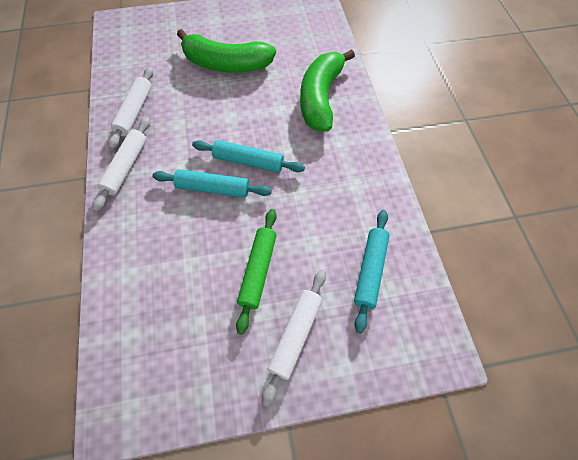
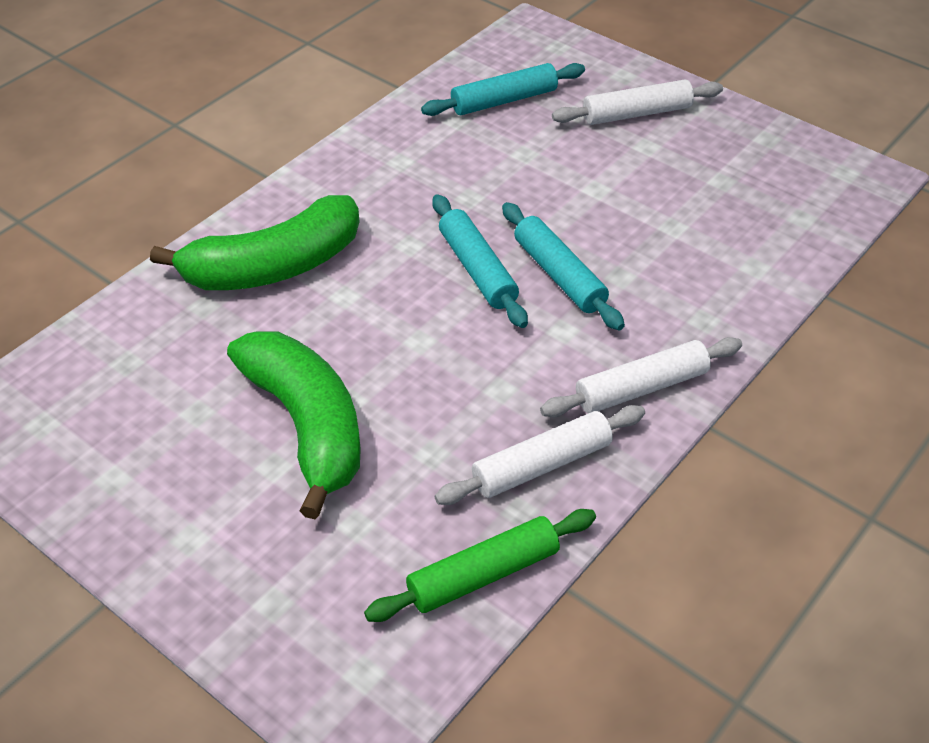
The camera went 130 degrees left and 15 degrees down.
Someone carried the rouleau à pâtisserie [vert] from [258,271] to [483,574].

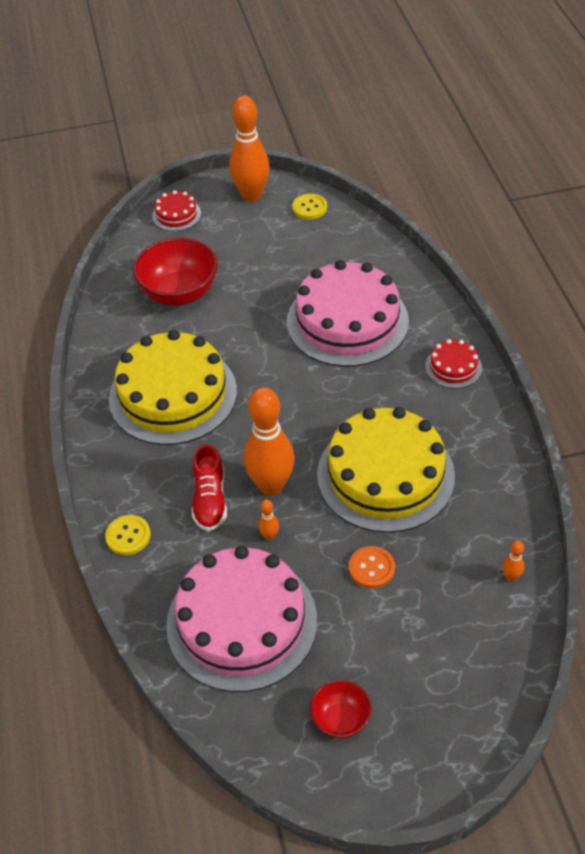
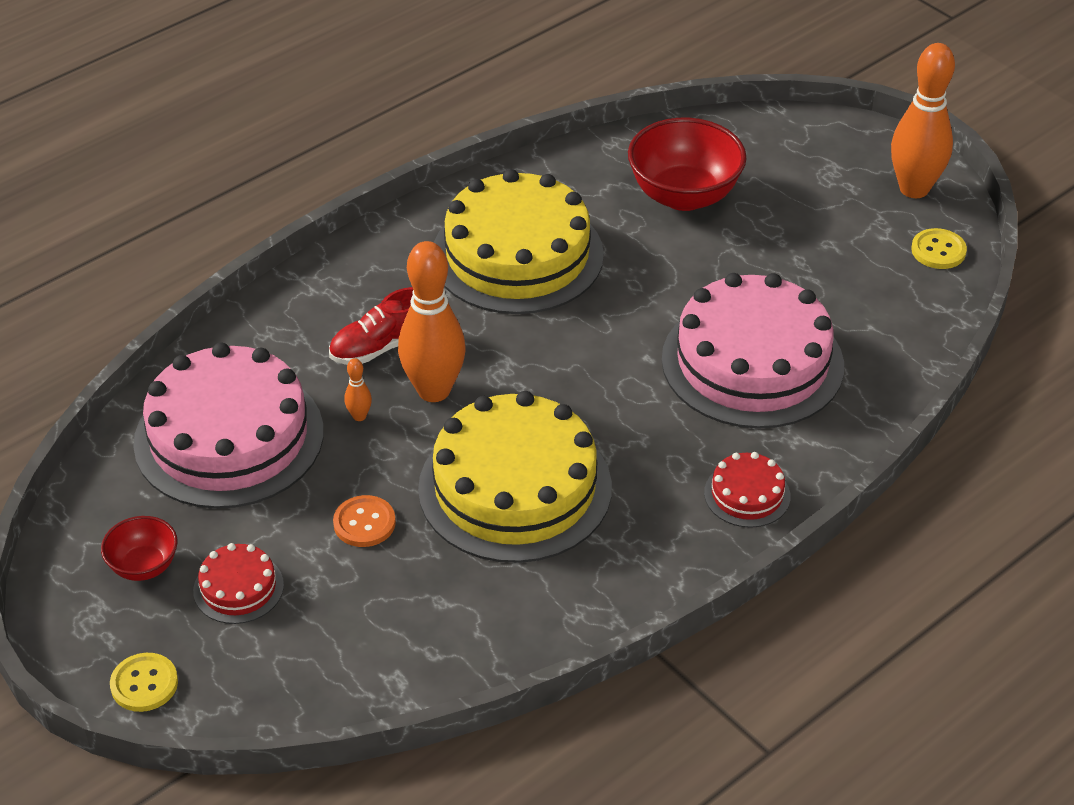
The camera went 60 degrees right and 5 degrees down.
Someone took away the quille [orange] at [511,577].
Someone carried the bouton [jaune] from [128,536] to [144,684].
Someone carried the gâteau [rouge] from [176,215] to [238,588].

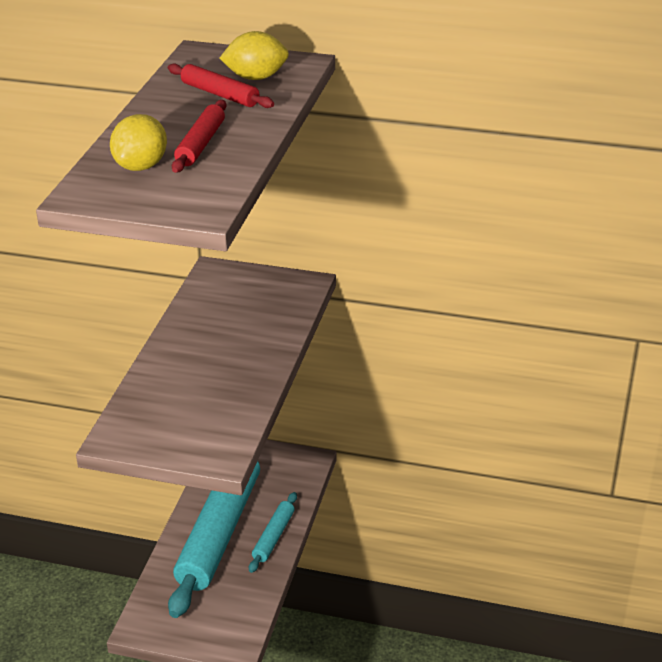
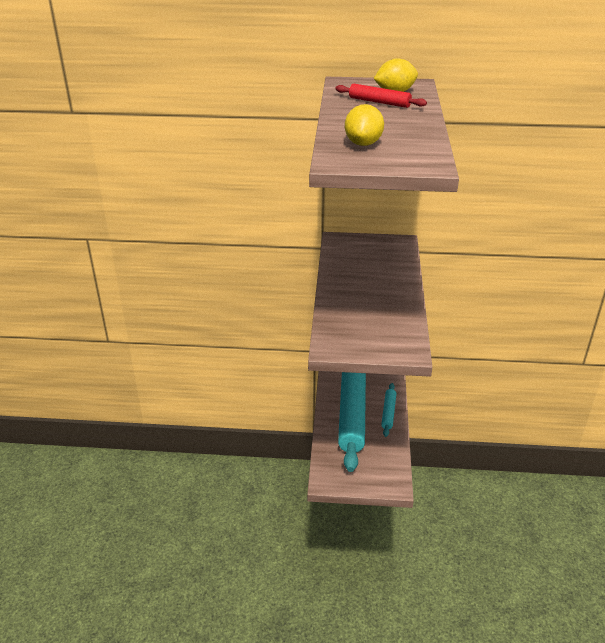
The camera went 10 degrees left and 0 degrees up.
Someone took away the rouleau à pâtisserie [rouge] at [200,144].

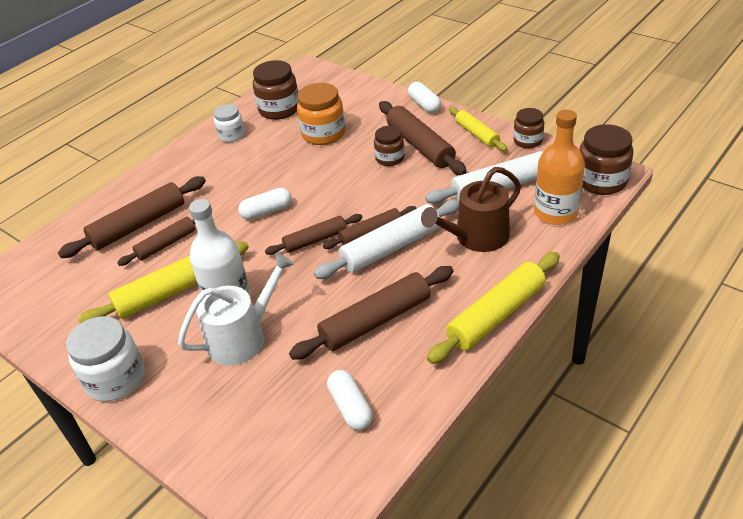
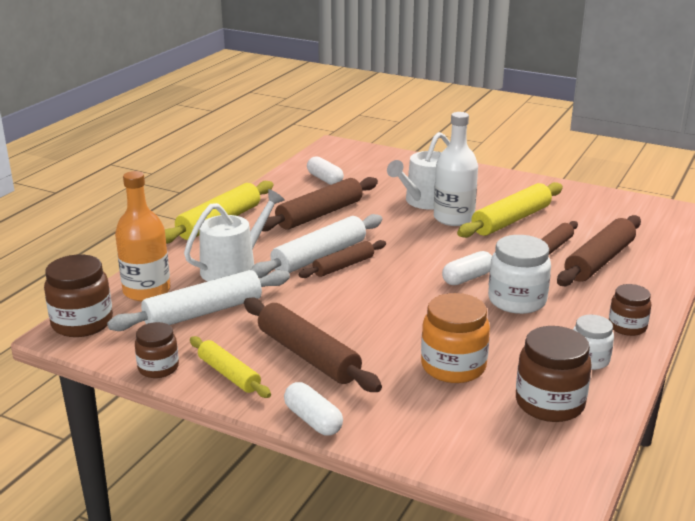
The camera went 165 degrees right and 15 degrees down.
Someone took away the rouleau à pâtisserie [marron] at [315,240].
Someone carried the bocal [blanc] from [115,379] to [517,300].
Someone carried the bocal [marron] from [390,158] to [627,327].
Someone repainted the arrosoir [marron] at [477,237], which became the arrosoir [blanc] at [233,268].

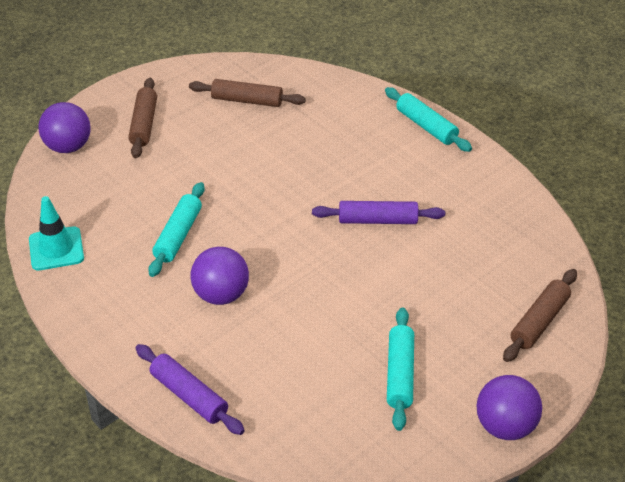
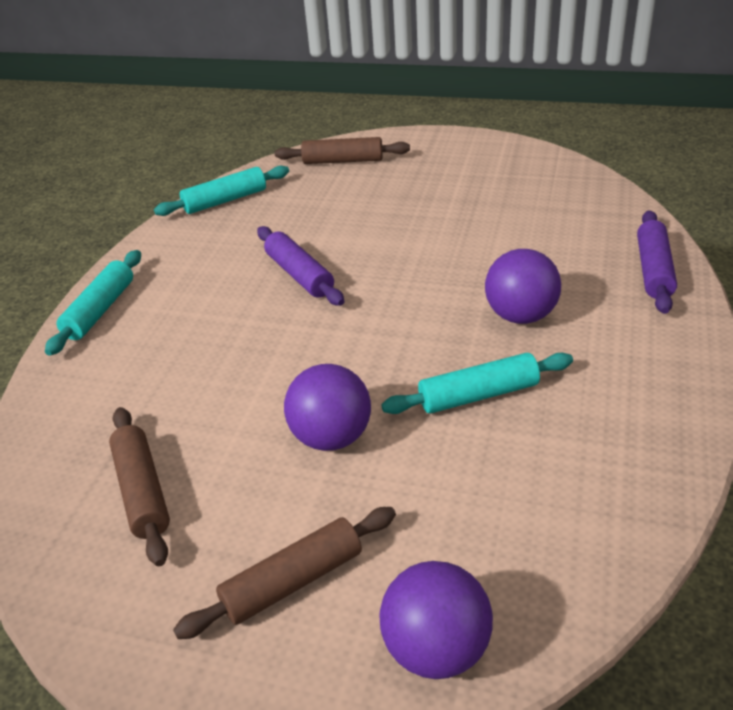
The camera went 120 degrees left and 5 degrees down.
Someone took away the cône de chantier [turquoise] at [56,249].
Someone carried the rouleau à pâtisserie [turquoise] from [399,374] to [225,200].
Someone carried the balle [violet] from [505,426] to [331,437].

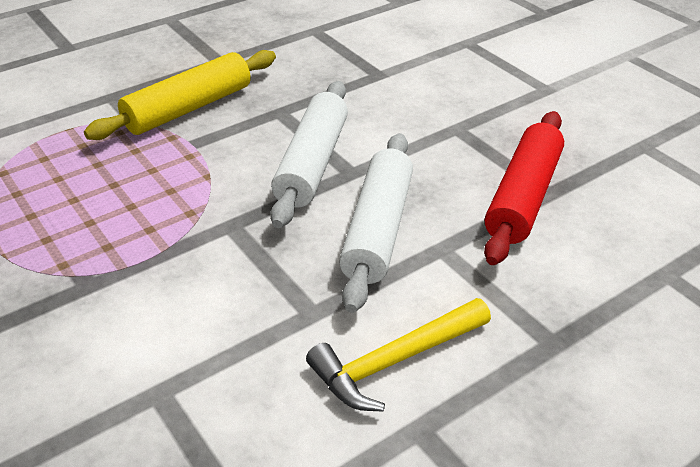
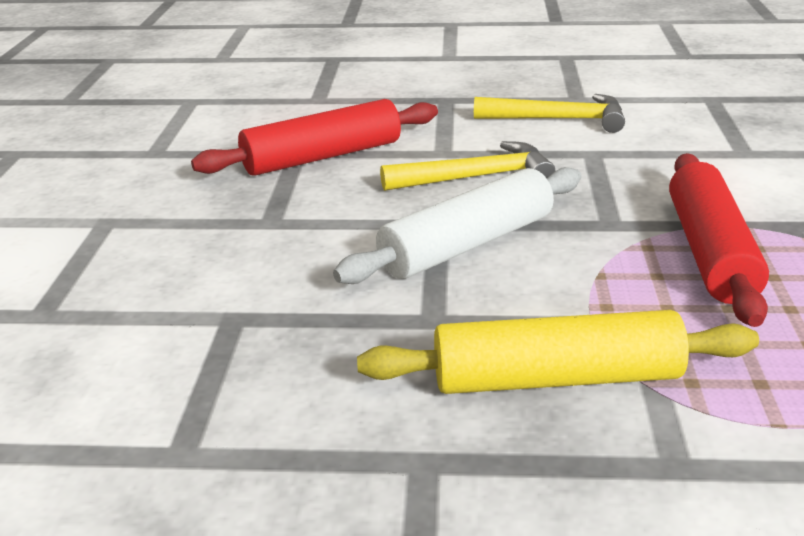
The camera went 140 degrees left and 10 degrees down.
Someone put down the rouleau à pâtisserie [rouge] at [709,252].
Someone swapped the rouleau à pâtisserie [blanc] at [377,229] for the marteau [jaune] at [476,177].

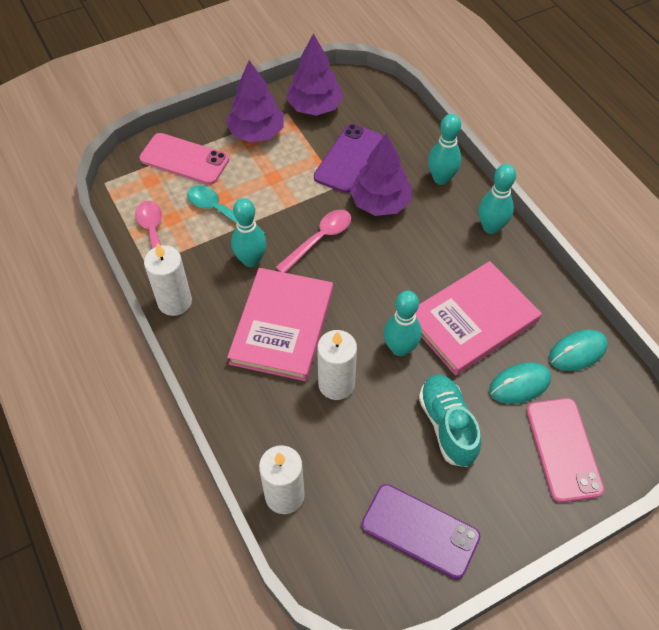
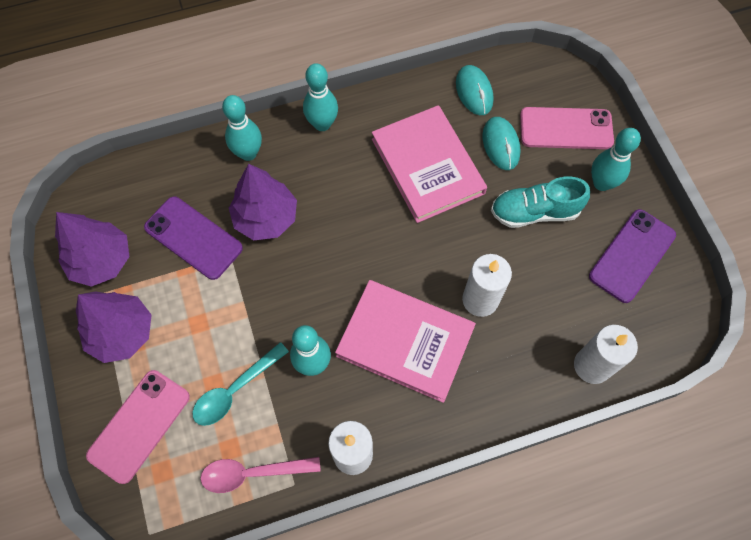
The camera went 80 degrees left and 10 degrees up.
Someone took away the cuillère [rose] at [319,239].
Someone carried the quille [turquoise] from [400,348] to [601,183].

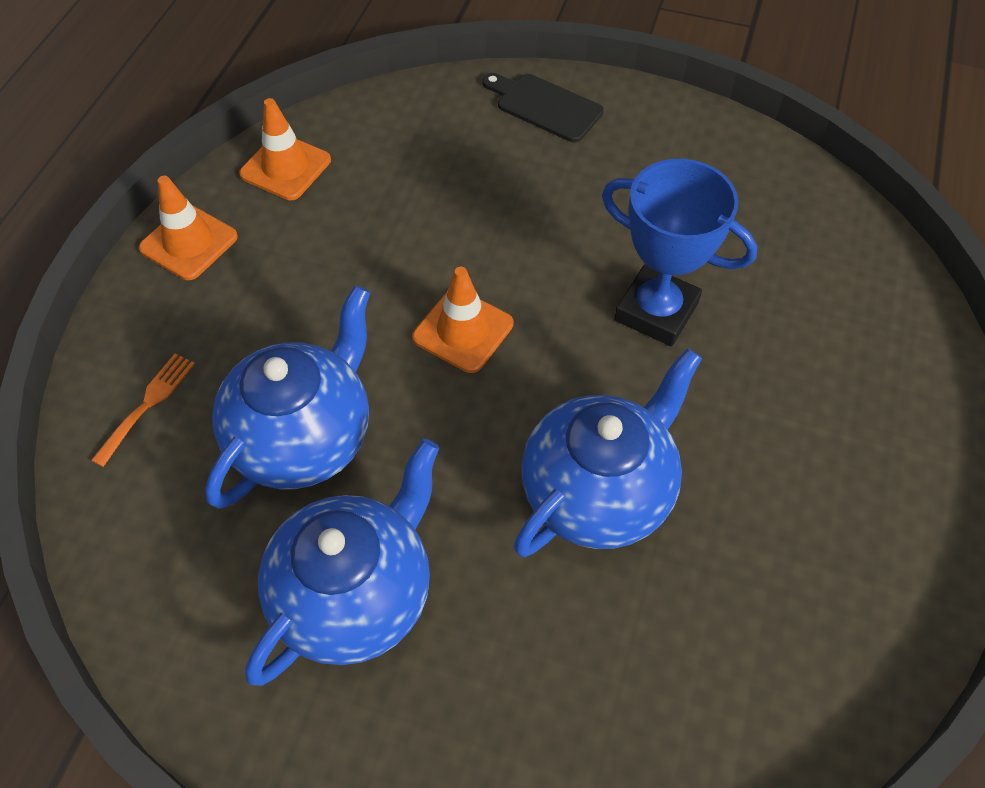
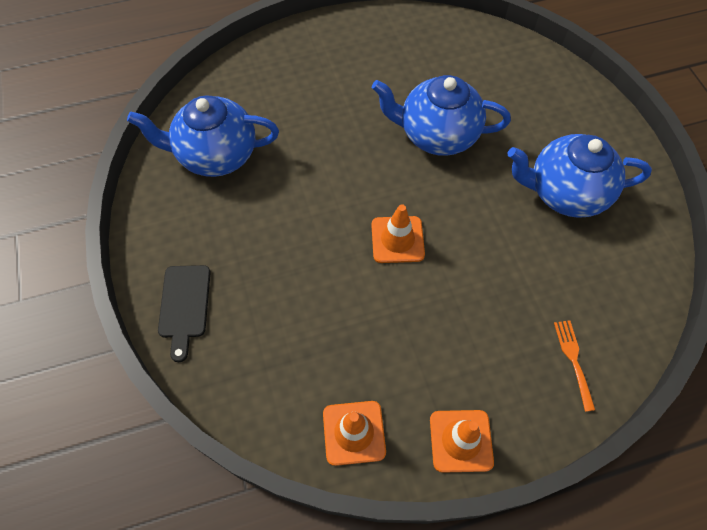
The camera went 125 degrees left and 5 degrees up.
Someone took away the trophée [bleu] at [656,311].
Someone carried the théière [bleu] from [304,438] to [216,155].
Someone rotated the fourchette [orange] at [147,405] by 90 degrees clockwise.

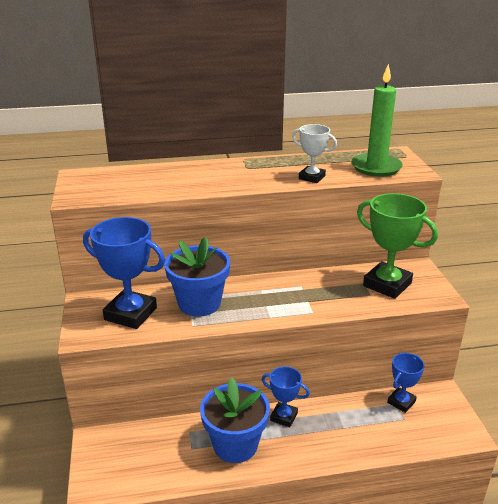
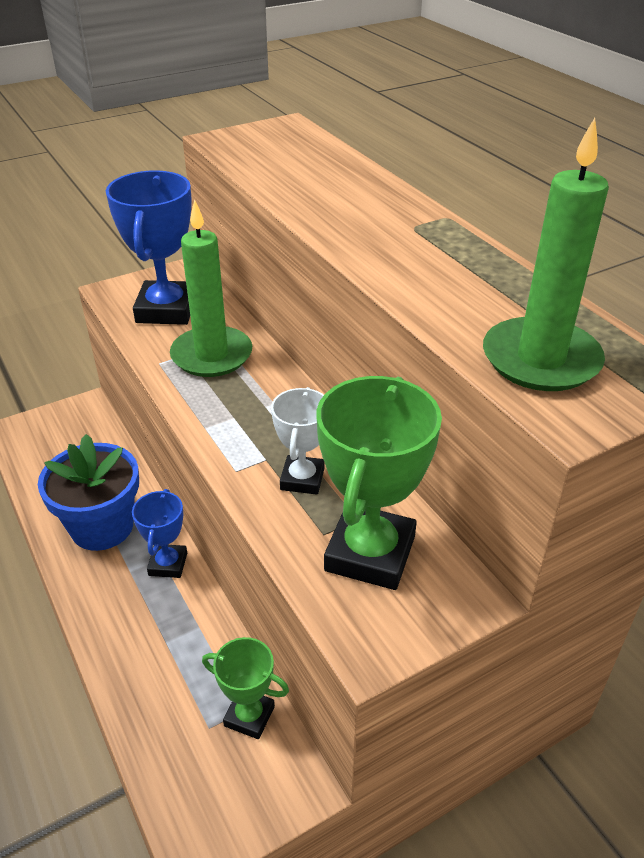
The camera went 70 degrees right and 10 degrees up.
Someone carried the trophée [blanc] from [312,177] to [302,479].
Someone swapped the pot de fleurs [bleu] at [199,303] for the bougie [vert] at [212,355].
Someone repainted the trophée [bleu] at [401,402], which became the trophée [vert] at [249,716].

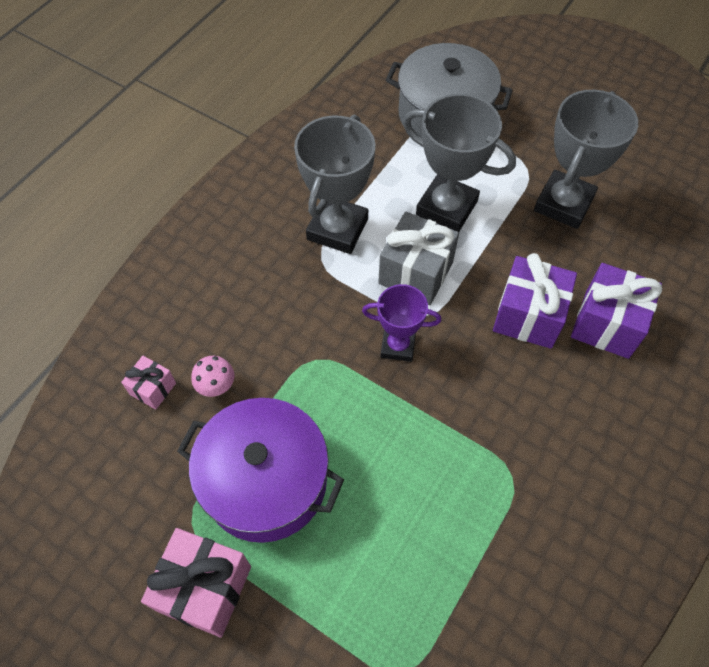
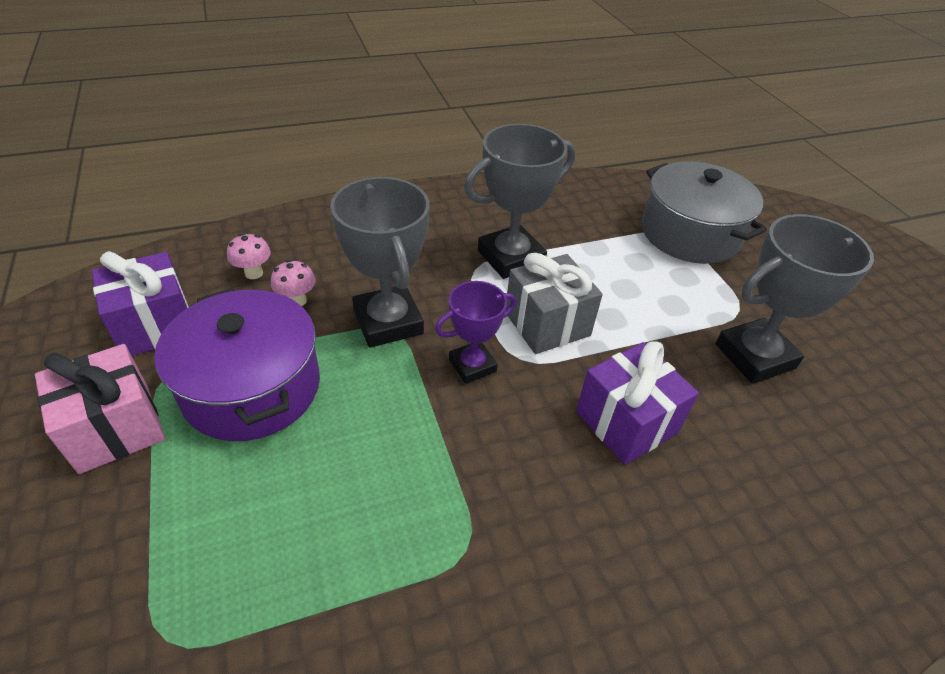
The camera went 35 degrees right and 15 degrees down.
Someone carried the trophée [gris] from [446,208] to [388,322].
Someone carried the cadeau [violet] from [606,324] to [155,325].
Someone swapped the cadeau [rose] at [153,388] for the champignon [rose] at [254,273].
Someone rotated the trophée [violet] at [398,346] by 75 degrees counterclockwise.

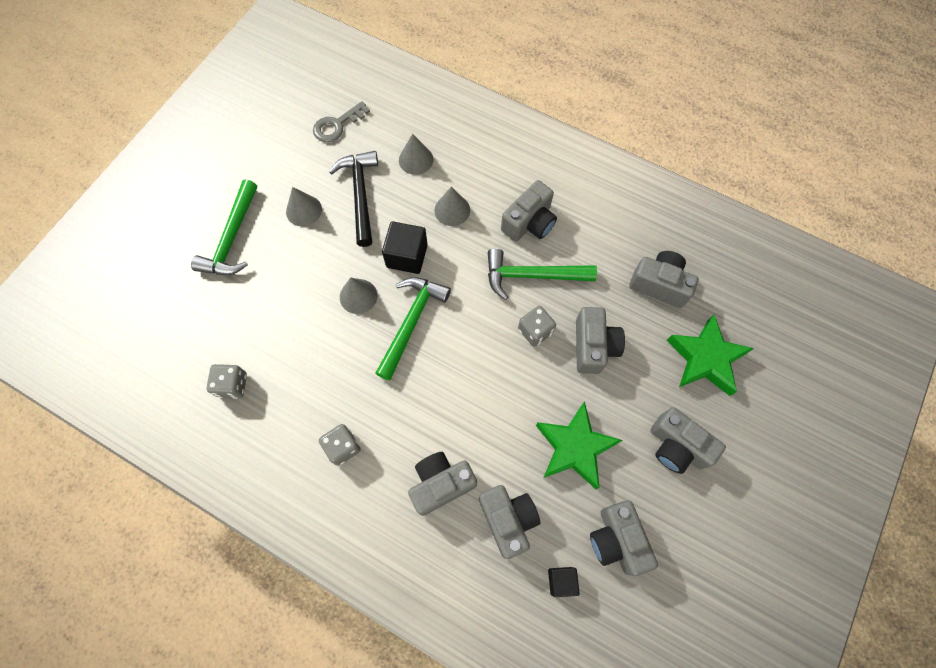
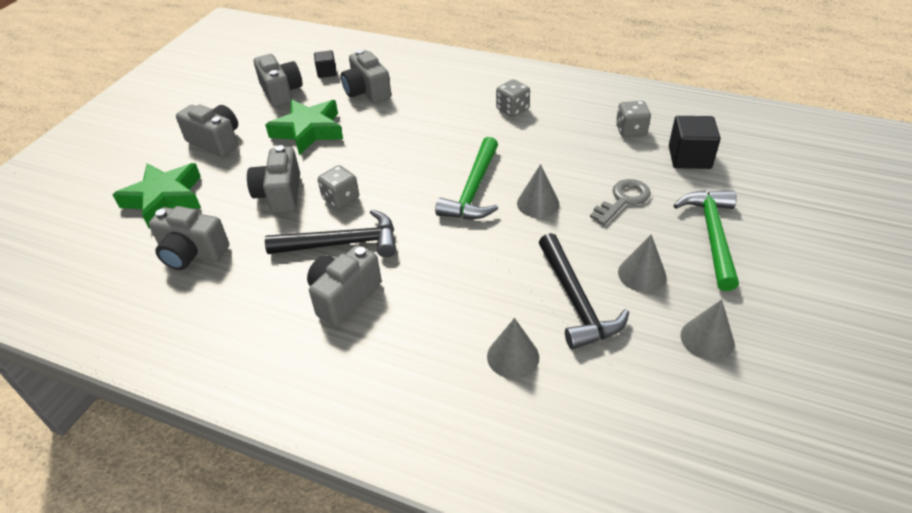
The camera went 175 degrees right and 25 degrees down.
Someone took away the appareil photo [gris] at [441,484].
Someone carried the clé [gris] from [337,125] to [623,200].
Someone carried the cube [noir] from [407,256] to [689,157].
Someone carried the cône [gris] from [452,210] to [707,339].
Someone repainted the marteau [vert] at [532,276], which became the marteau [noir] at [342,243].

